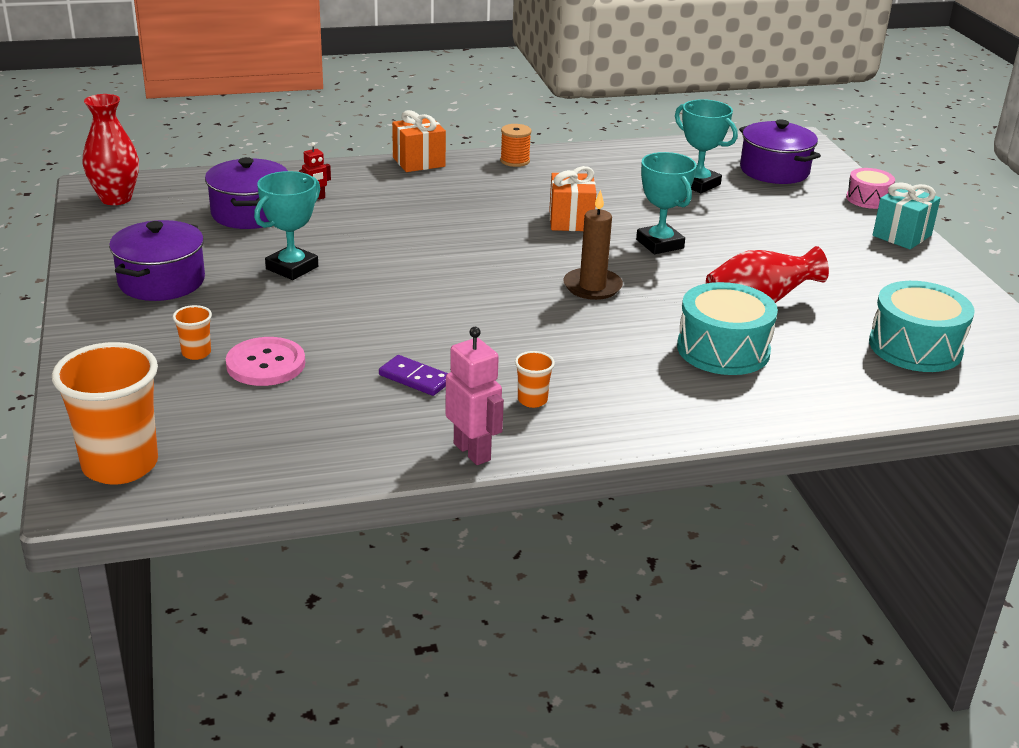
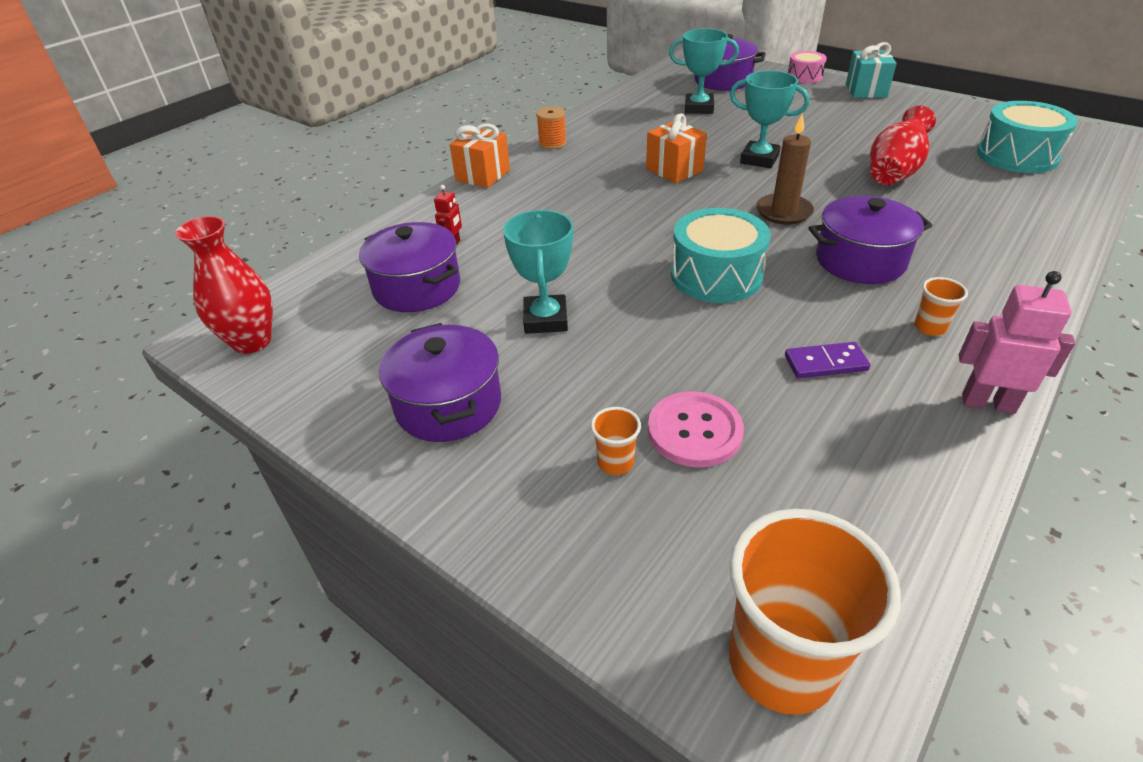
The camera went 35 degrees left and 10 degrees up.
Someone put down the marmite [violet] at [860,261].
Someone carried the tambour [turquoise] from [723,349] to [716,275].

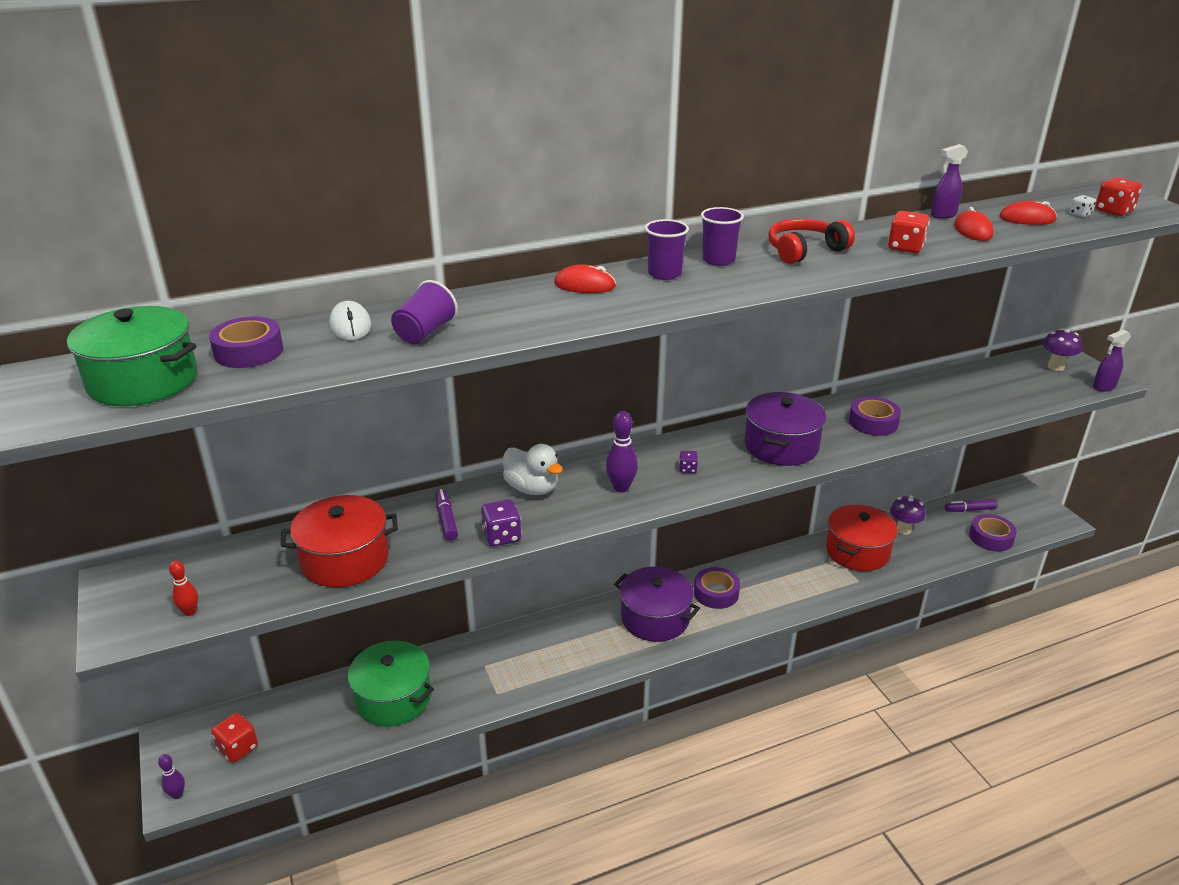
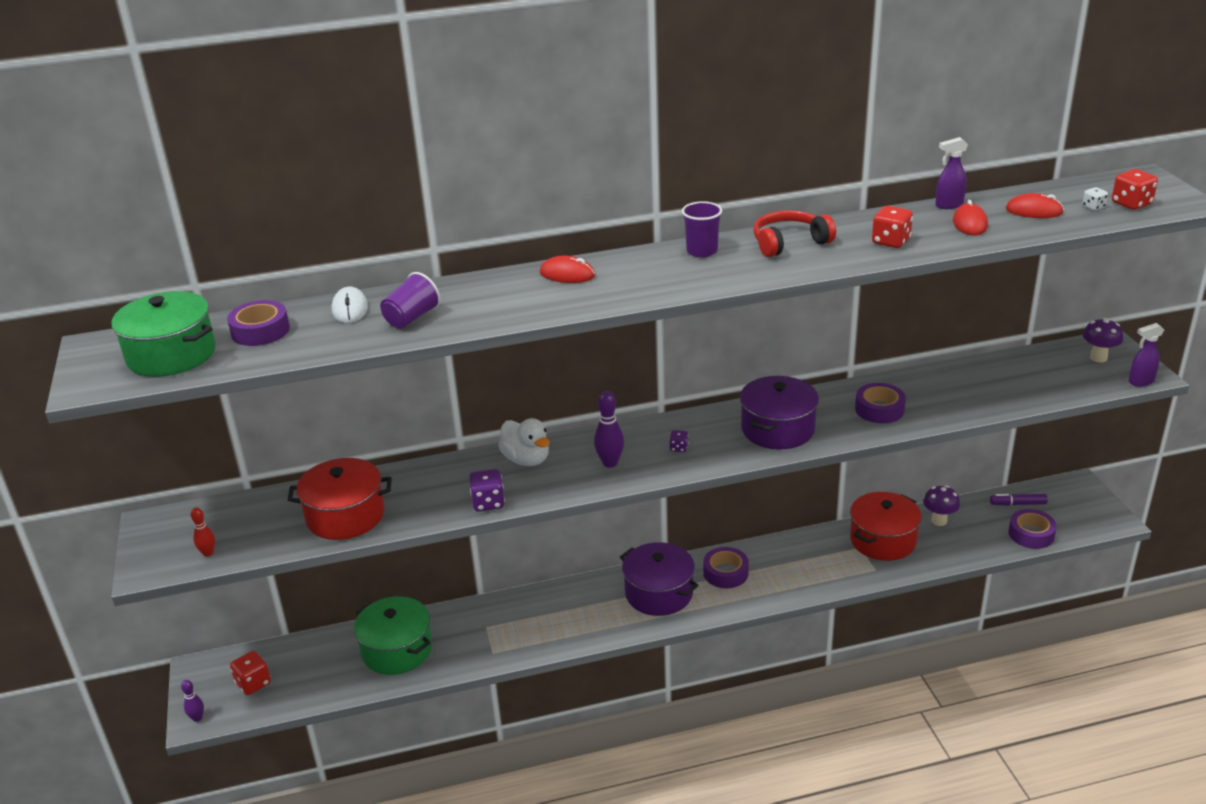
The camera went 10 degrees right and 0 degrees up.
Someone took away the feutre [violet] at [446,520].
Someone took away the gobelet [violet] at [664,274].

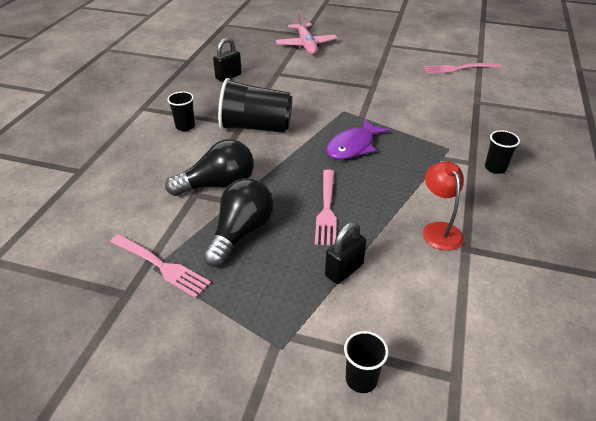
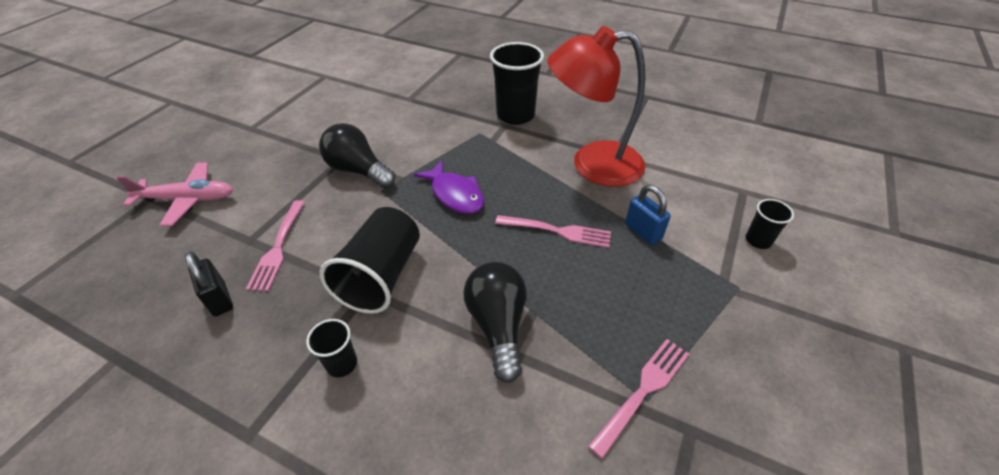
The camera went 80 degrees left and 5 degrees up.
Someone carried the ampoule [noir] from [241,233] to [358,170].
Someone carried the fourchette [rose] from [459,68] to [278,247].
Someone repainted the cadenas [noir] at [344,270], which became the cadenas [bleu] at [643,232].
Someone scaled the lampe [rouge] at [439,230] by 2.03.
Someone scaled the gobelet [noir] at [495,168] by 1.99.

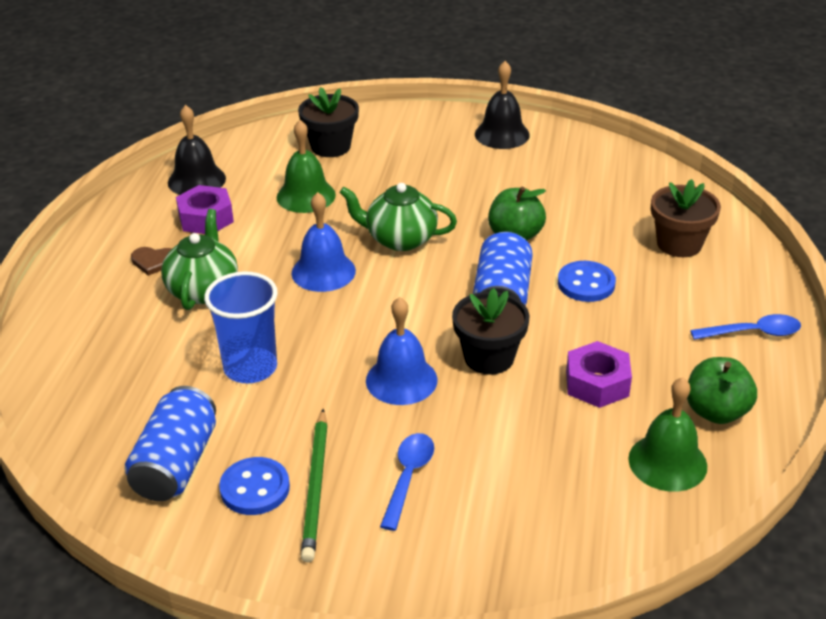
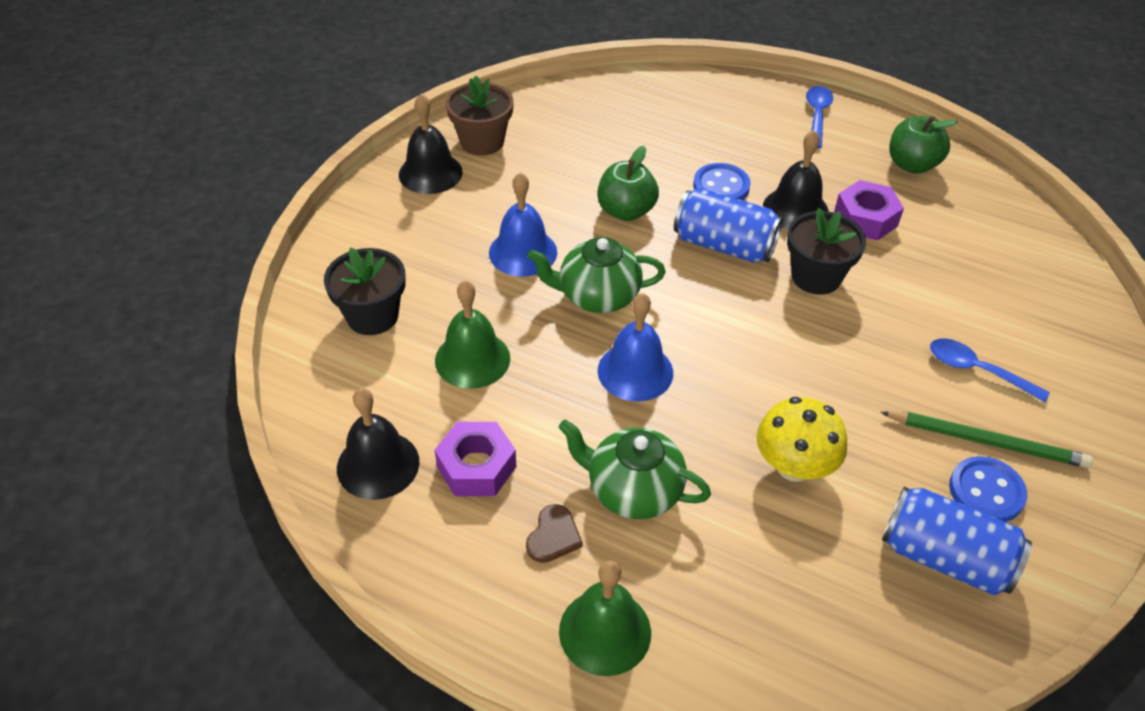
The camera went 75 degrees left and 10 degrees up.
Someone put down the cloche [noir] at [795,209].
Someone carried the cloche [bleu] from [401,380] to [523,252].
Someone carried the cloche [vert] from [667,462] to [605,631].
Someone carried the pot de fleurs [marron] from [679,244] to [482,141].
Someone swapped the gobelet [bleu] at [250,368] for the champignon [jaune] at [794,466].
Someone rotated the théière [vert] at [400,239] by 60 degrees clockwise.

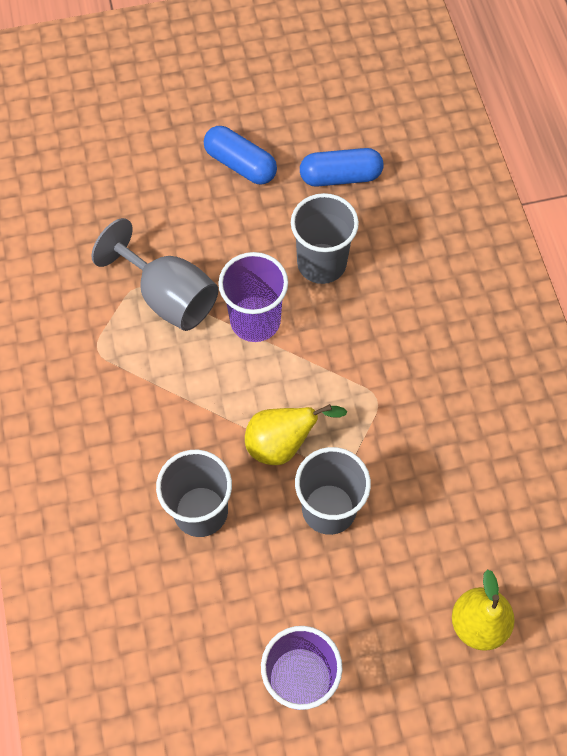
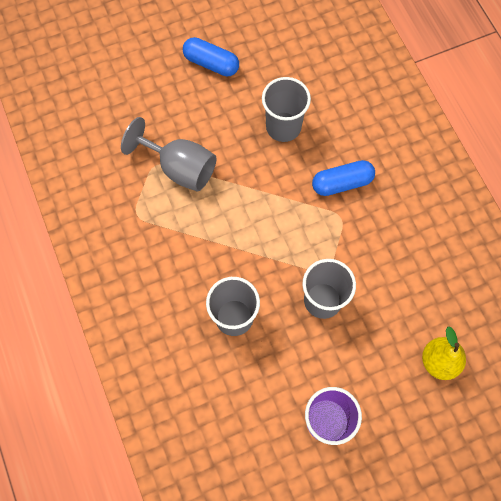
The camera went 10 degrees left and 5 degrees up.
Someone took away the gobelet [violet] at [255,320].
Someone took away the poire [jaune] at [282,443].
Someone carried the gélule [bleu] from [340,176] to [342,183].

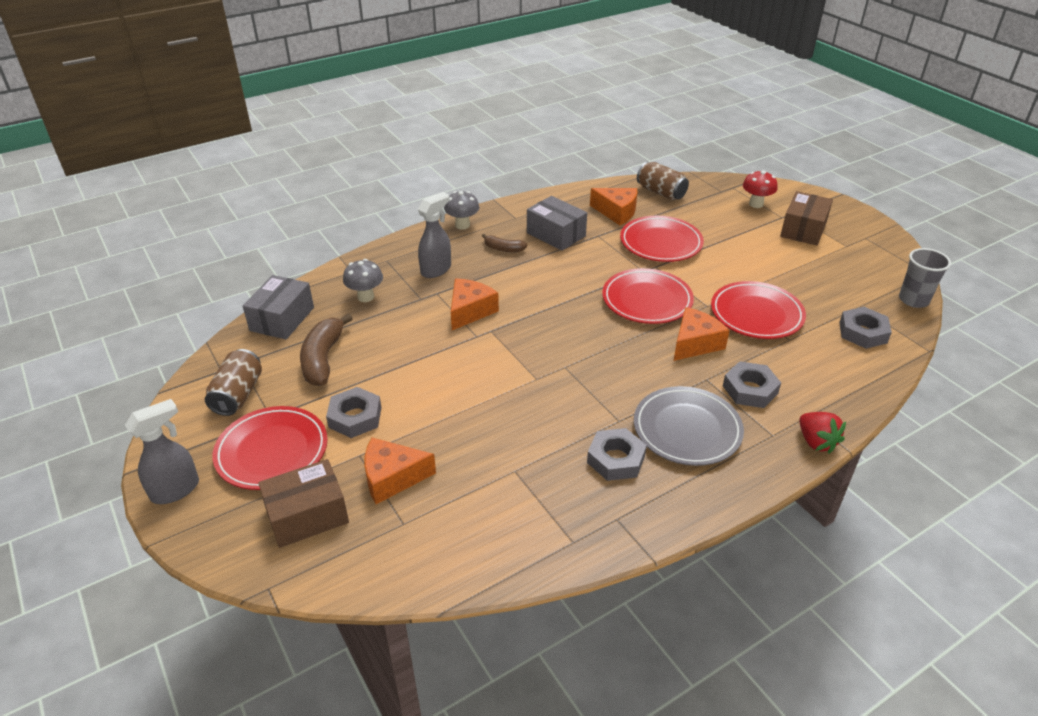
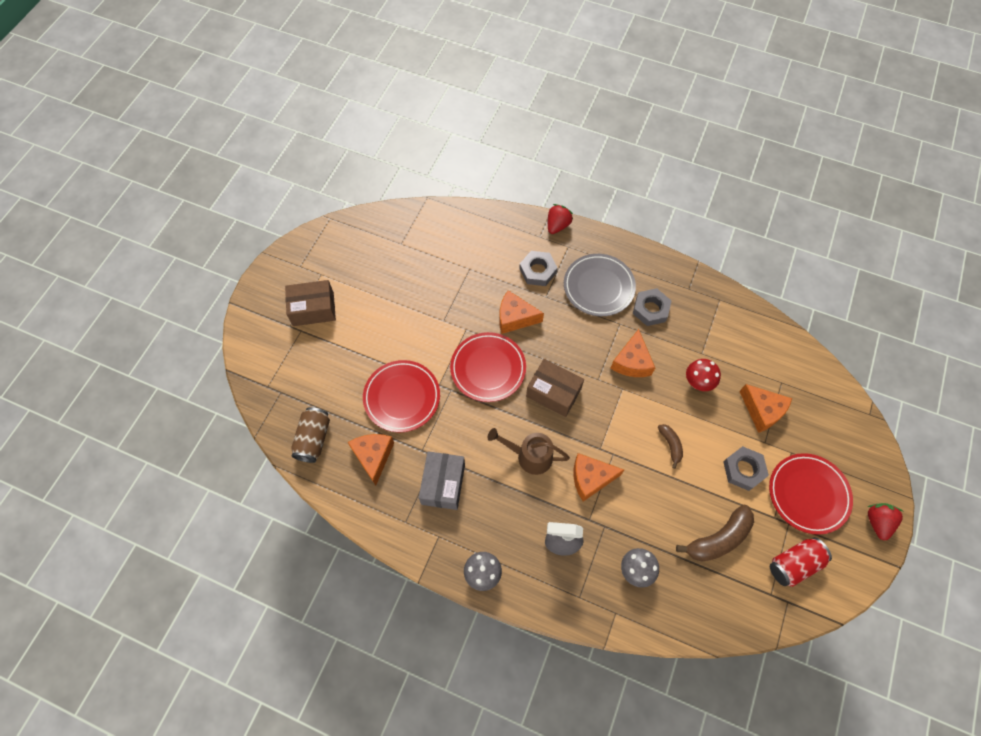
The camera went 125 degrees left and 25 degrees up.
Someone took away the boîte [gris] at [282,319].
Someone took away the assiette [rouge] at [756,314].
Someone took away the écrou [gris] at [862,332].
Someone took away the gobelet [gris] at [913,300].
Someone put down the arrosoir [marron] at [529,456].
Someone put down the fromage [orange] at [632,362].
Someone carried the boîte [marron] from [307,515] to [553,393].
Someone carried the banane [marron] from [503,249] to [670,445].
Someone carried the champignon [rouge] from [756,204] to [697,383].
Someone swapped the vaporisateur [gris] at [176,490] for the fraise [rouge] at [877,522].
Someone repainted the canette [marron] at [238,395], which became the canette [rouge] at [794,564].

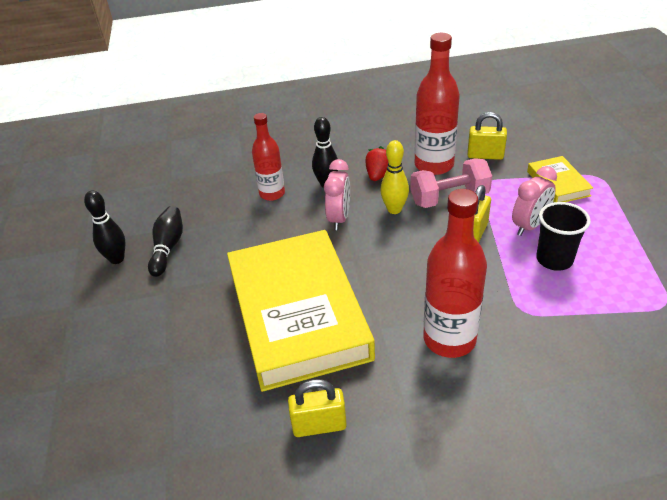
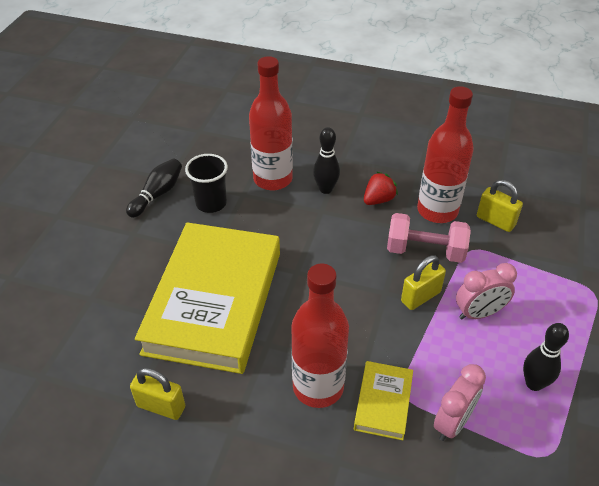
The camera went 25 degrees right and 5 degrees up.
Someone took away the quille [jaune] at [394,209].
Someone carried the quille [noir] from [117,259] to [534,383].
Someone carried the réveil [rose] from [339,218] to [453,423].
Someone carried the livre [jaune] from [558,183] to [383,402].
Someone carried the gobelet [noir] from [554,260] to [211,203].
Someone scaled the bouteille [rouge] at [272,194] by 1.55.

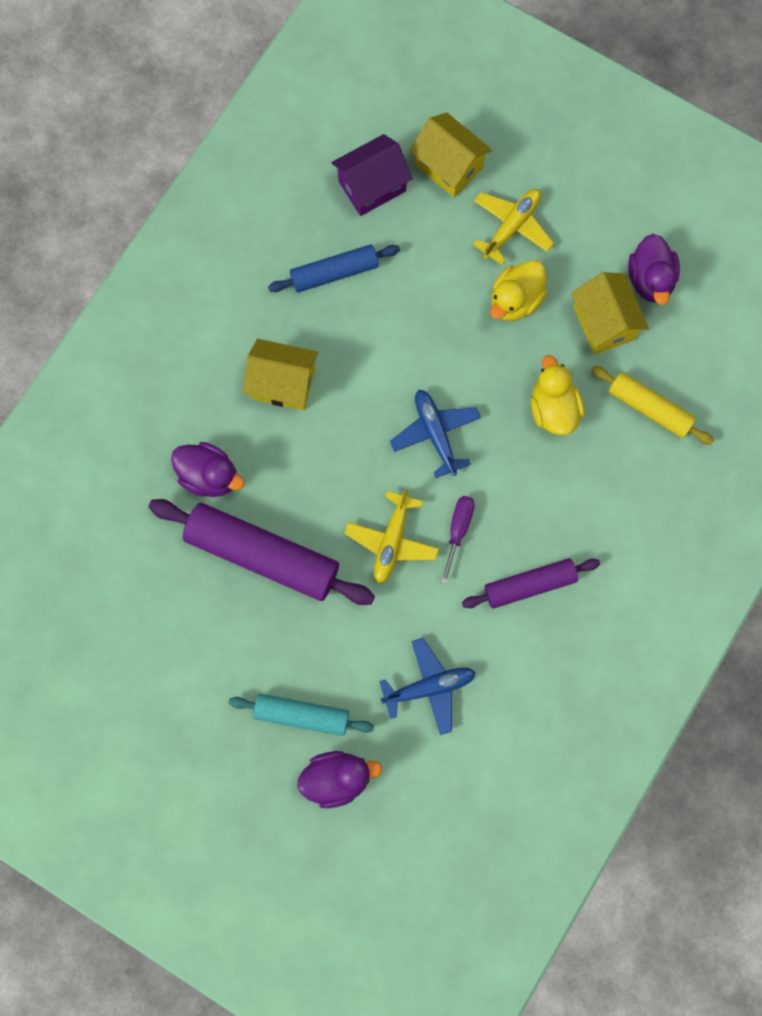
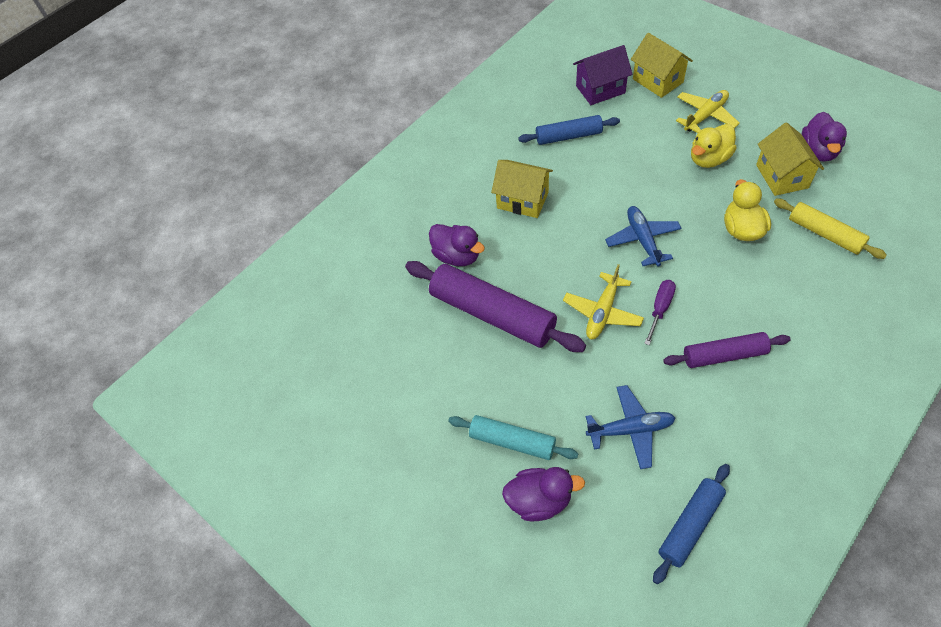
The camera went 15 degrees right and 20 degrees down.
Someone put down the rouleau à pâtisserie [bleu] at [690,525].

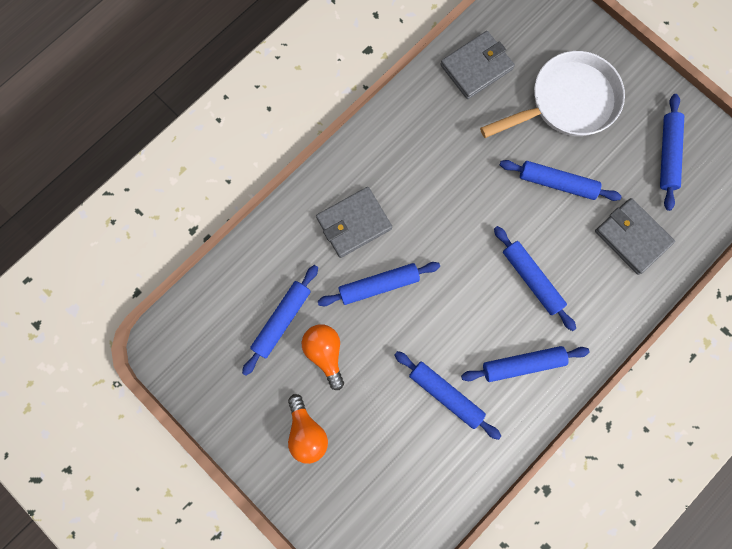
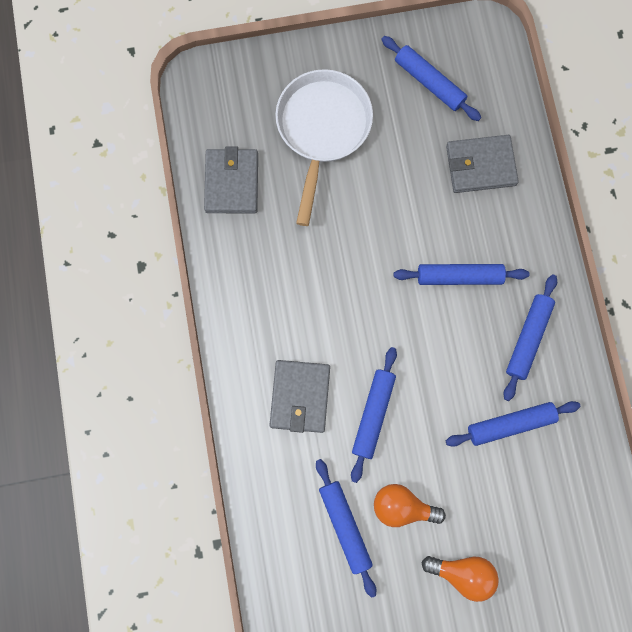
The camera went 55 degrees left and 0 degrees up.
Someone took away the rouleau à pâtisserie [bleu] at [557,183].

